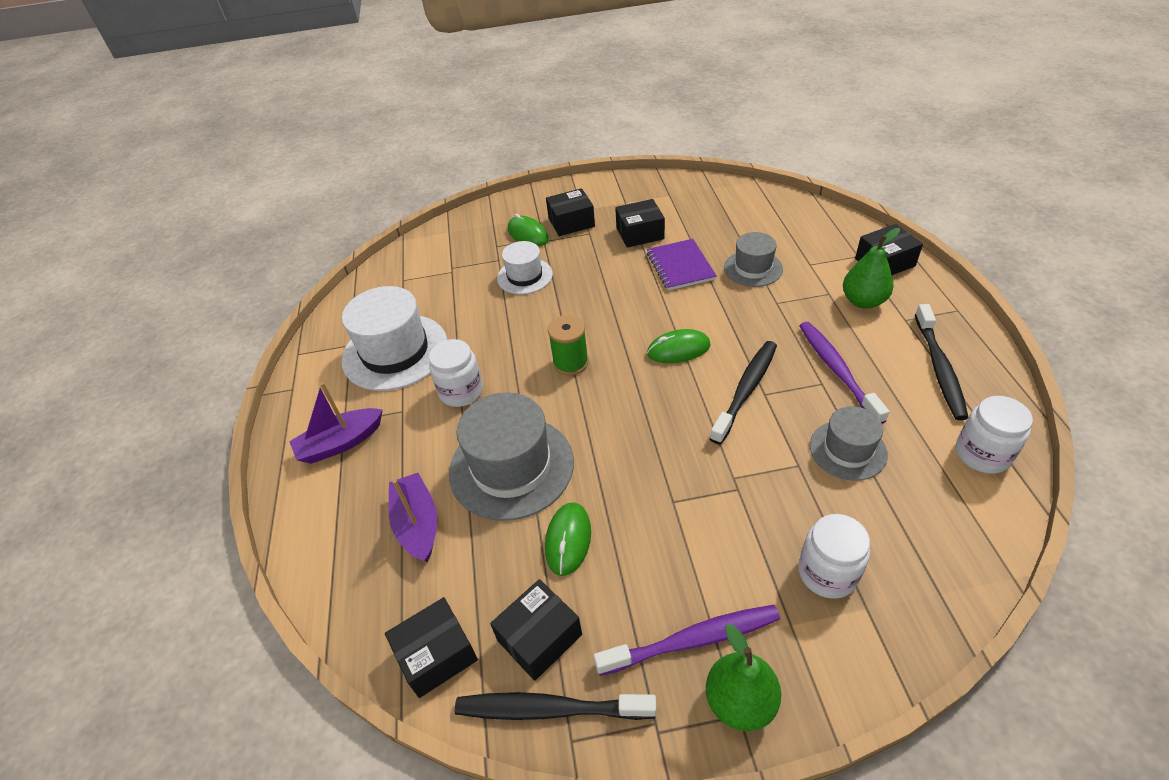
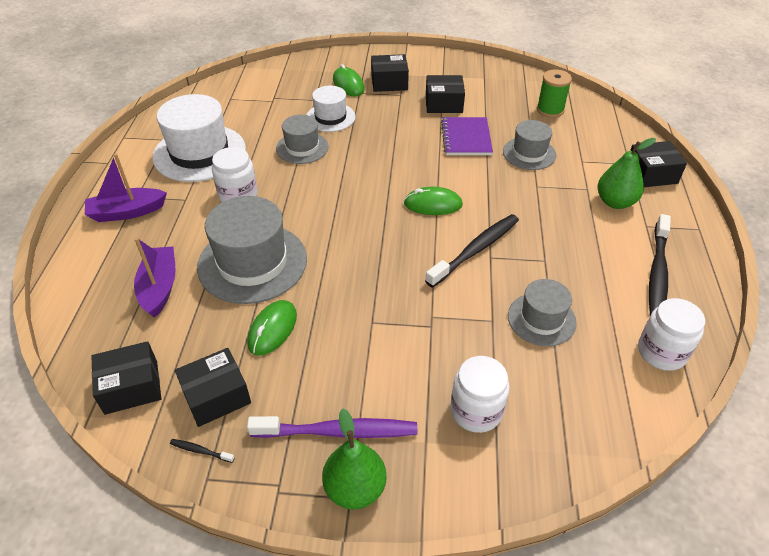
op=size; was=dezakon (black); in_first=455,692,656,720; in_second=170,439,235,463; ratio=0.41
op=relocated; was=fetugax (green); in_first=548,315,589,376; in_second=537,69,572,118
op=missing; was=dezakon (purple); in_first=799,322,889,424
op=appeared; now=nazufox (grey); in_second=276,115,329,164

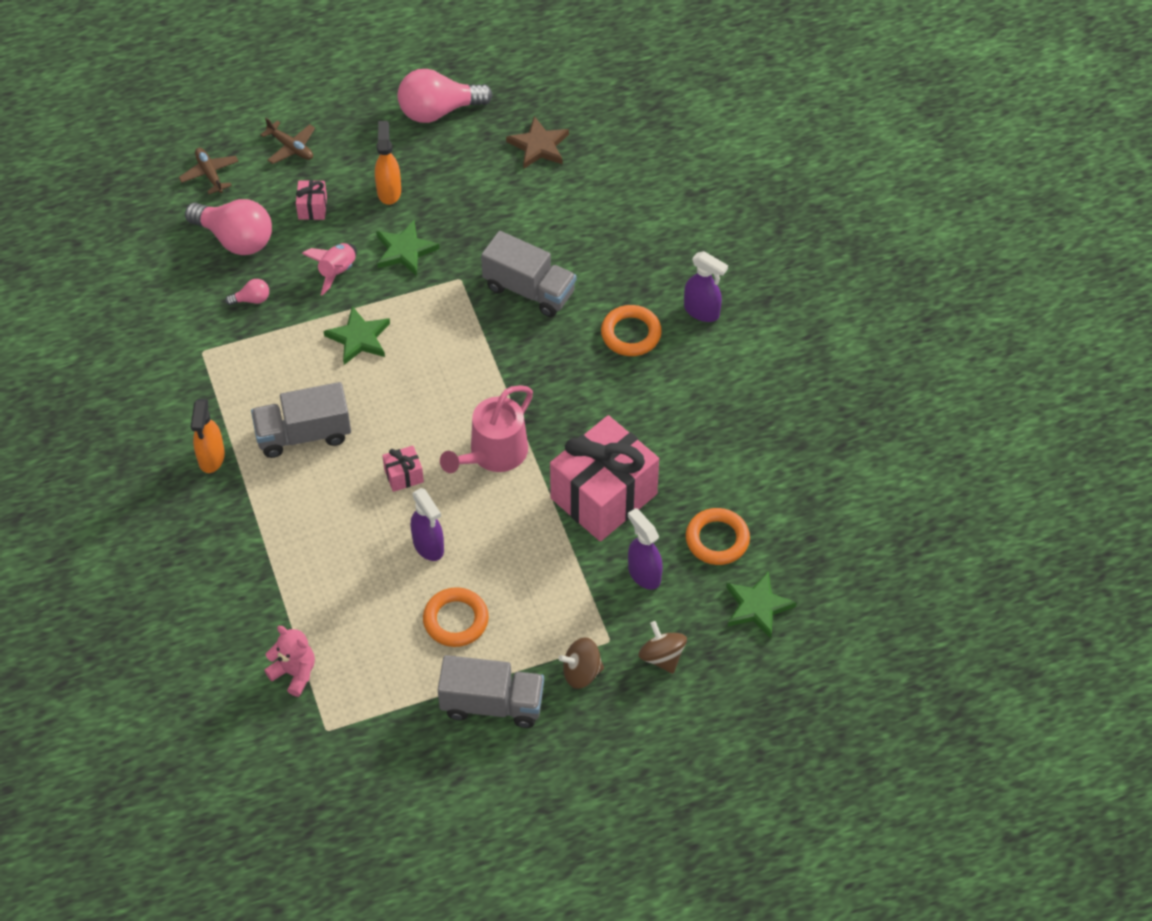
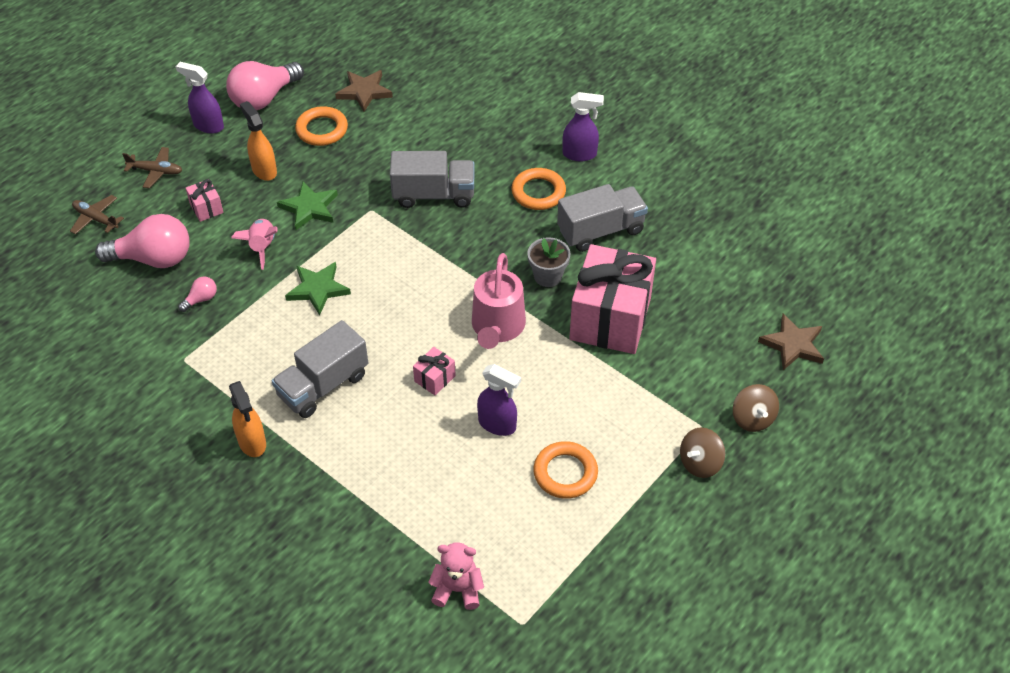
op=relocated; was=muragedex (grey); in_first=438,655,544,728; in_second=557,184,648,252
op=relocated; was=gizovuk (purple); in_first=628,508,663,590; in_second=176,62,224,134
op=spun; was=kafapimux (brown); in_first=639,621,687,674; in_second=733,384,779,432; clockwise=-135
op=relocated; was=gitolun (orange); in_first=686,508,750,565; in_second=295,106,348,146
op=colour; was=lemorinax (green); now=lemorinax (brown); in_first=726,571,797,638; in_second=758,314,824,370
op=appeared; now=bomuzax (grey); in_second=527,237,571,287

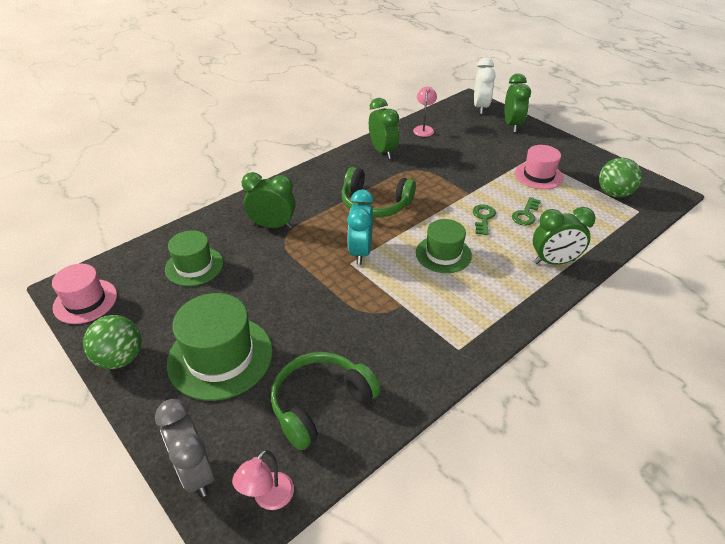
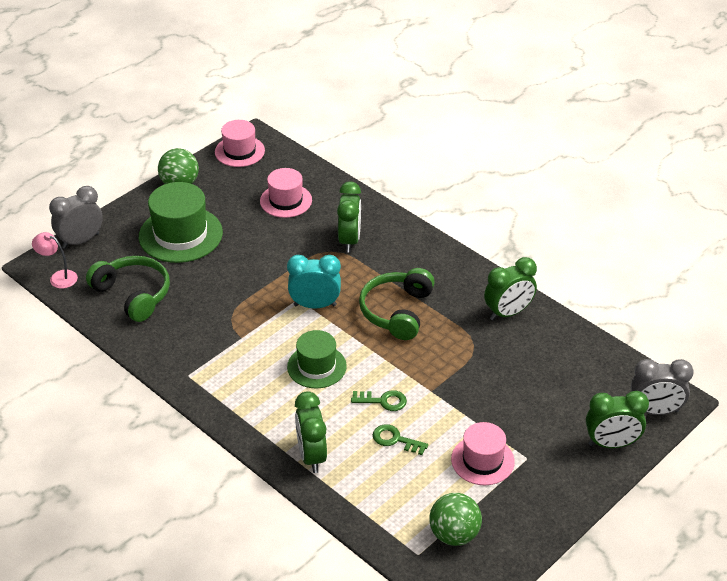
op=colour; was=nazufox (green); now=nazufox (pink); in_first=165,230,223,286; in_second=260,168,312,218
op=missing; was=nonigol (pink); in_first=413,86,437,137
op=colour; was=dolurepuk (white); now=dolurepuk (grey); in_first=474,58,496,114; in_second=631,359,694,415

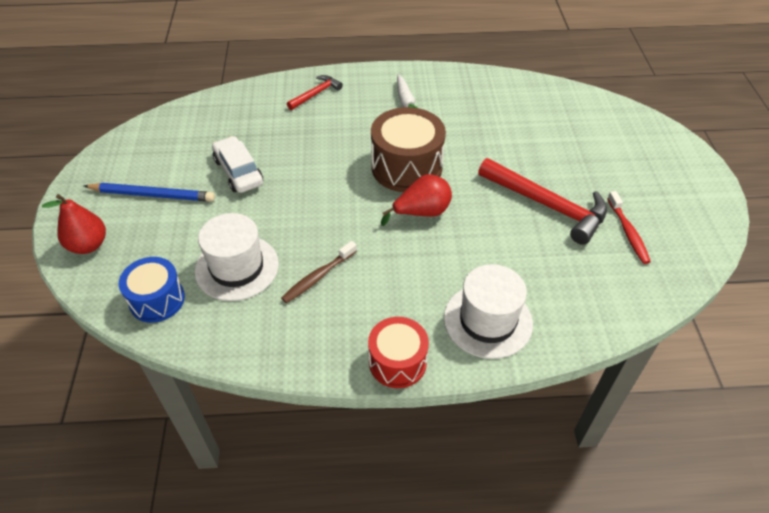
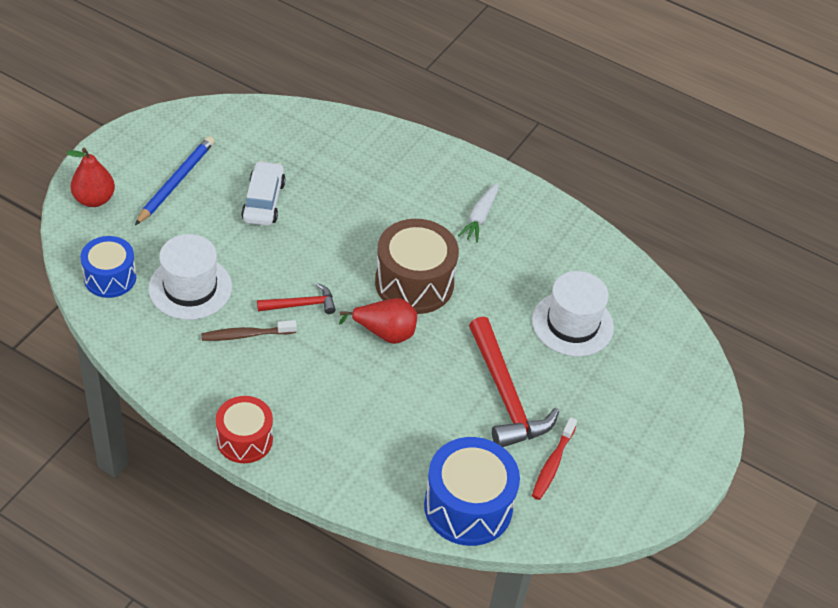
op=spun; was=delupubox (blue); in_first=84,183,215,202; in_second=135,136,214,225; clockwise=-105
op=relocated; was=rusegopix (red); in_first=287,75,343,110; in_second=257,283,336,314
op=relocated; was=nazufox (white); in_first=444,264,533,359; in_second=532,271,614,356
op=appeared; now=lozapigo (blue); in_second=424,437,520,546

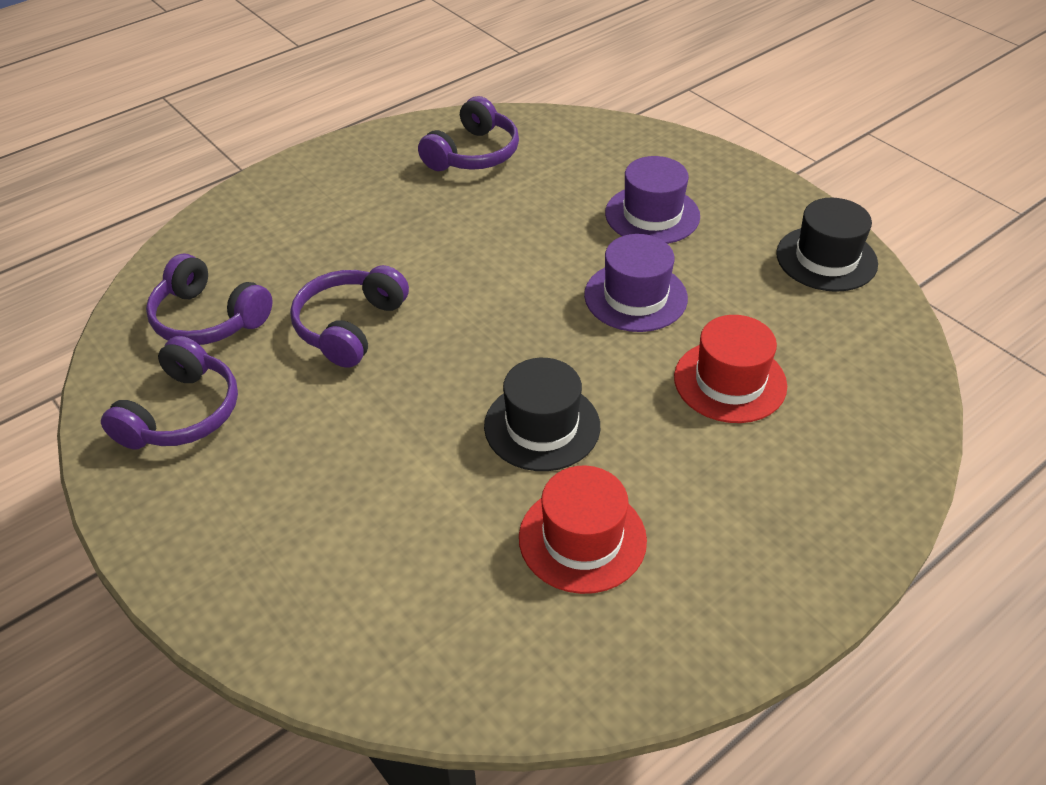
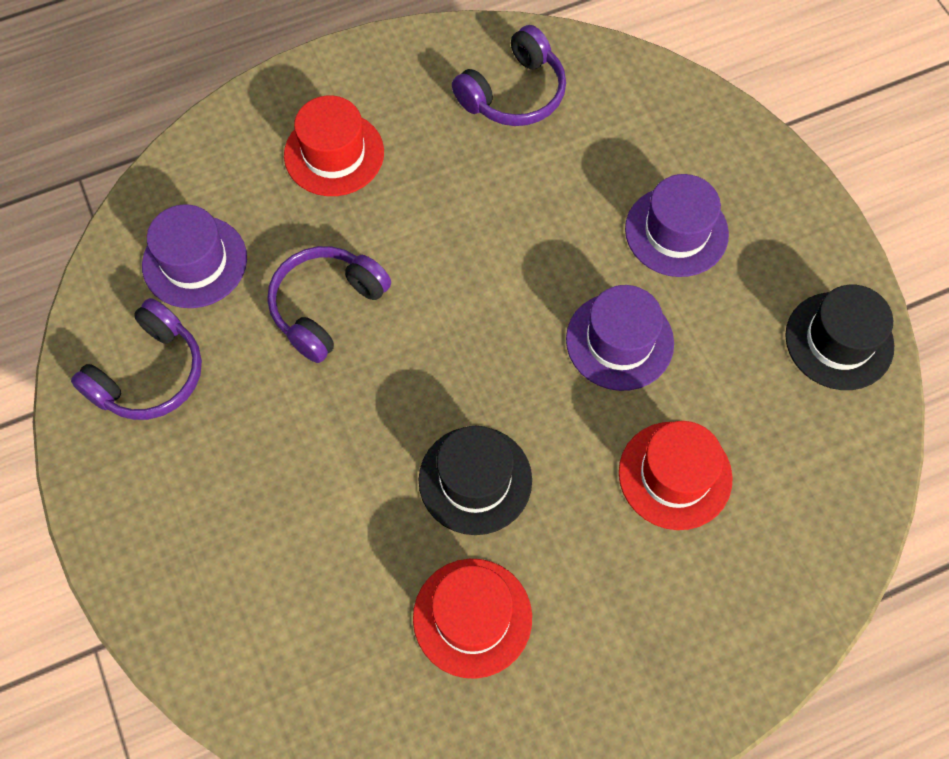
op=exchanged; was=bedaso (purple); now=nazufox (purple); in_first=146,254,273,345; in_second=142,204,247,308
op=appeared; now=nazufox (red); in_second=284,96,384,196

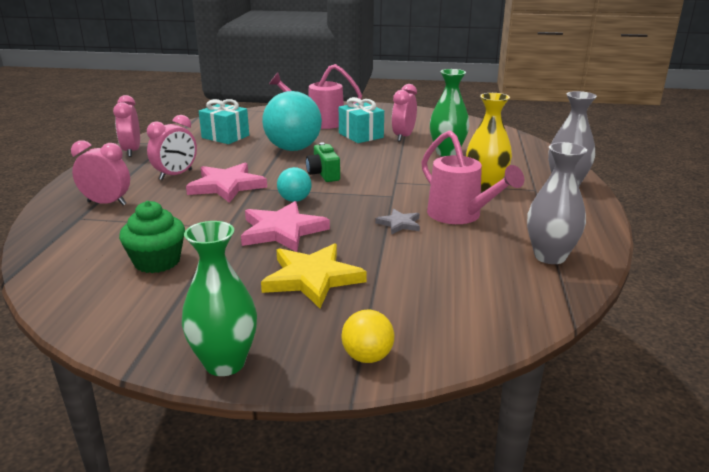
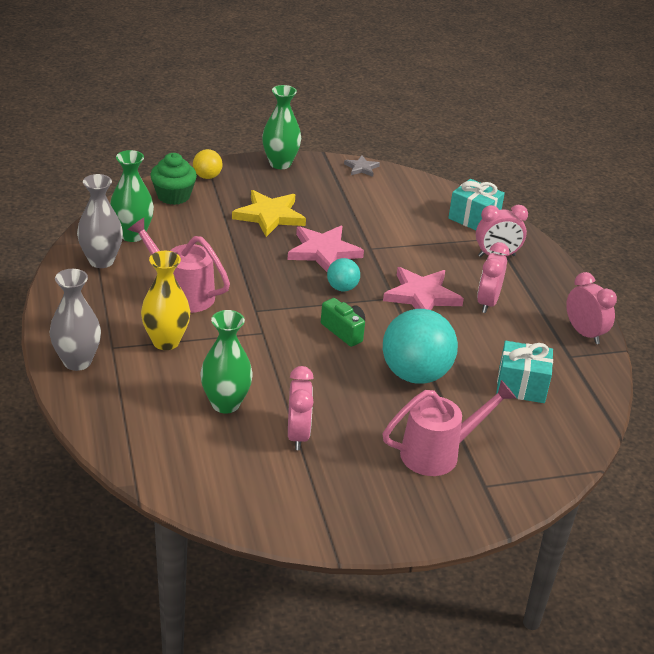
op=relocated; was=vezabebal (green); in_first=119,201,185,273; in_second=150,153,197,205
op=relocated; was=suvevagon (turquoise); in_first=339,97,384,143; in_second=448,179,505,230
op=relocated; was=lemorinax (grey); in_first=375,209,420,234; in_second=344,156,380,177
op=appeared; now=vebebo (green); in_second=110,150,154,242

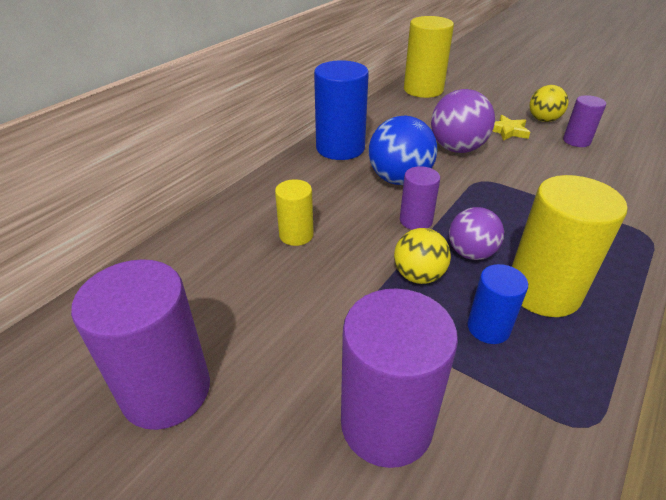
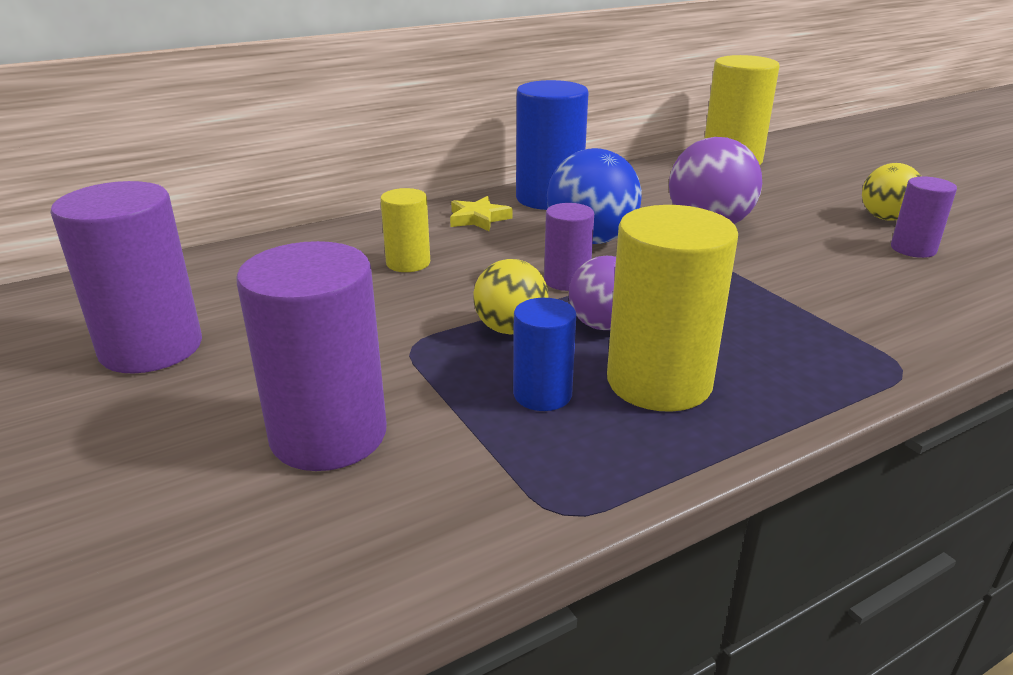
op=relocated; was=lemorinax (yellow); in_first=492,115,530,141; in_second=450,196,512,232

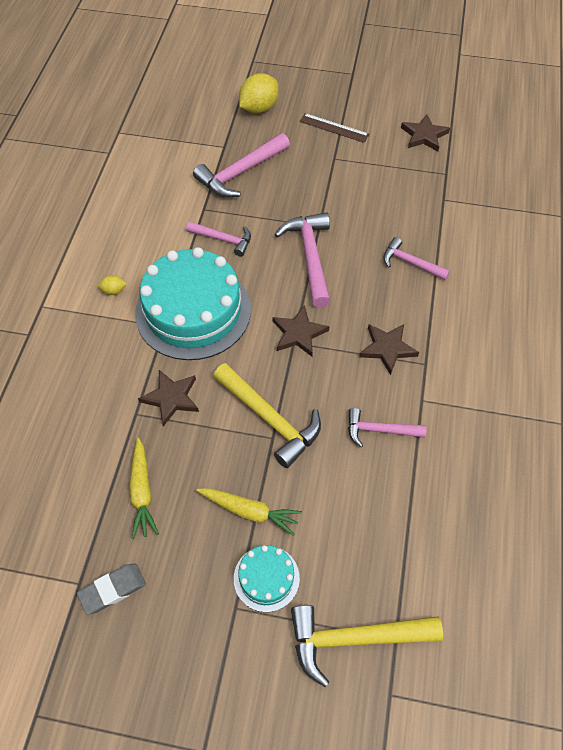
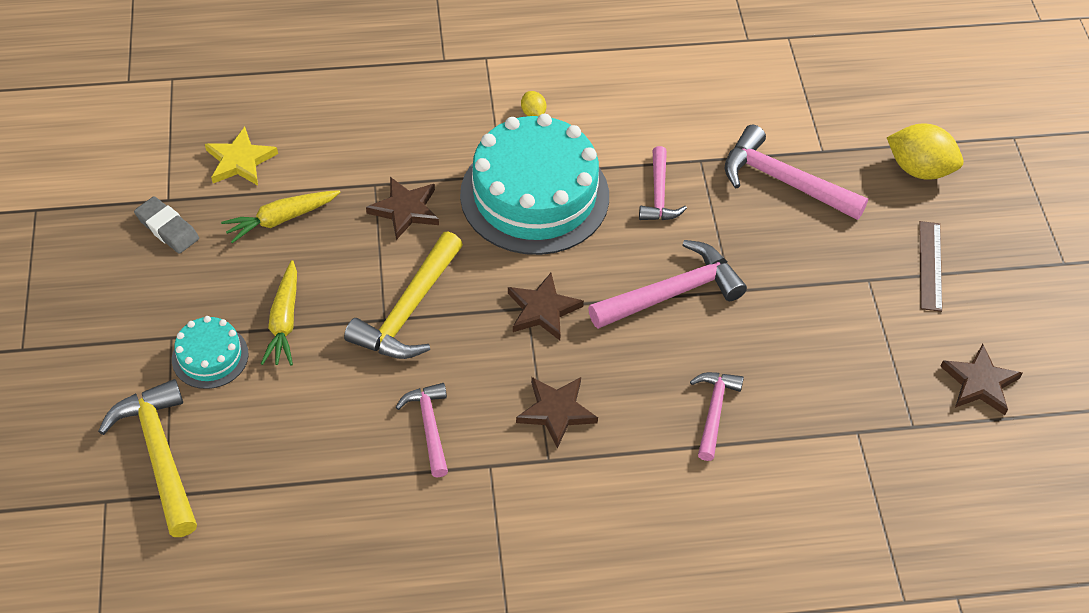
op=appeared; now=lemorinax (yellow); in_second=205,127,278,185

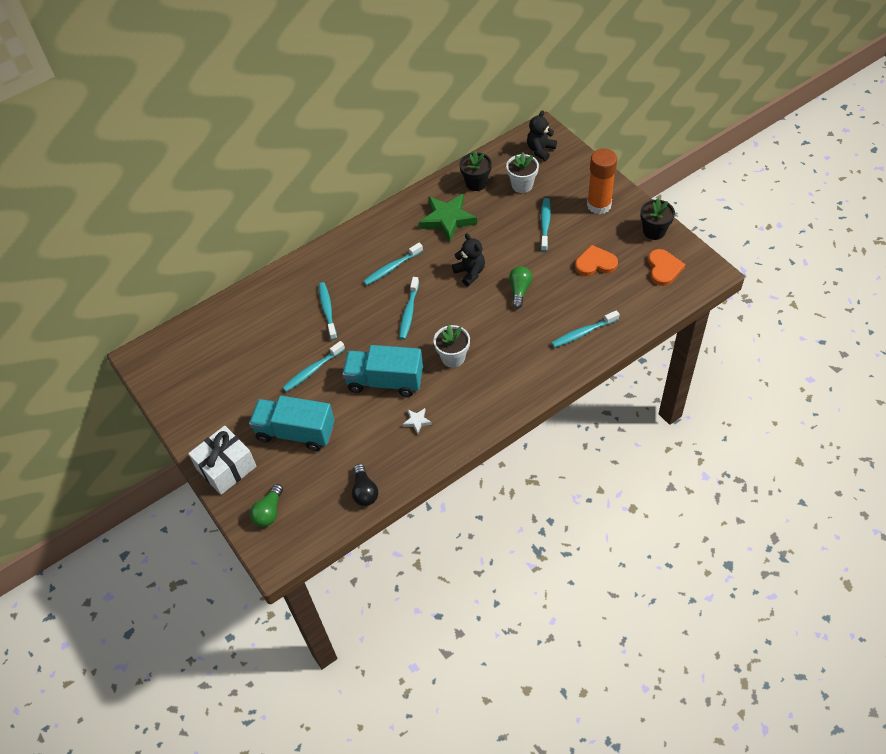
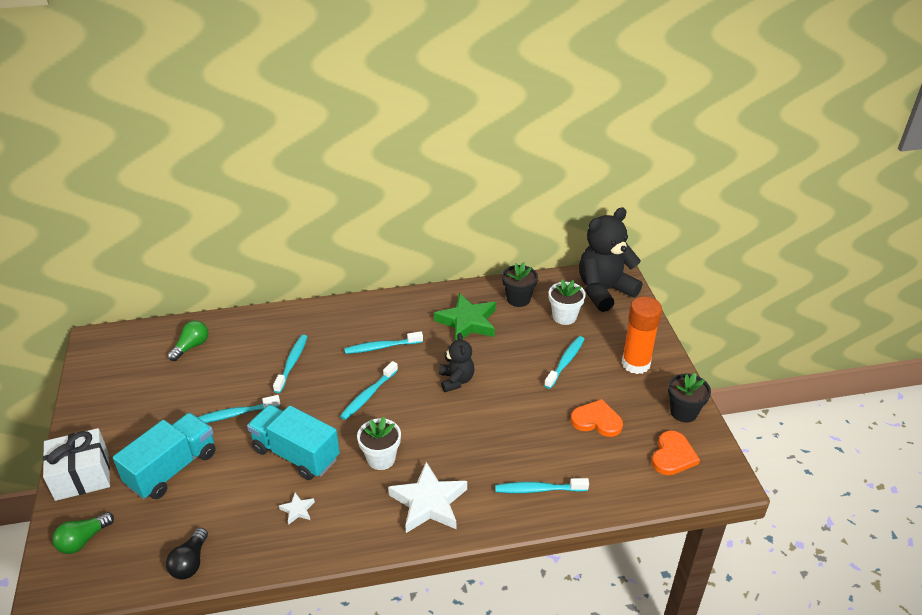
op=spun; was=muragedex (turquoise); in_first=249,396,335,451; in_second=113,413,216,499; clockwise=90
op=relocated; was=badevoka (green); in_first=509,266,532,309; in_second=168,321,208,361
op=size; was=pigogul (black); in_first=527,110,557,161; in_second=579,208,642,312; ratio=1.84
op=appeared; now=lemorinax (white); in_second=388,462,467,533

